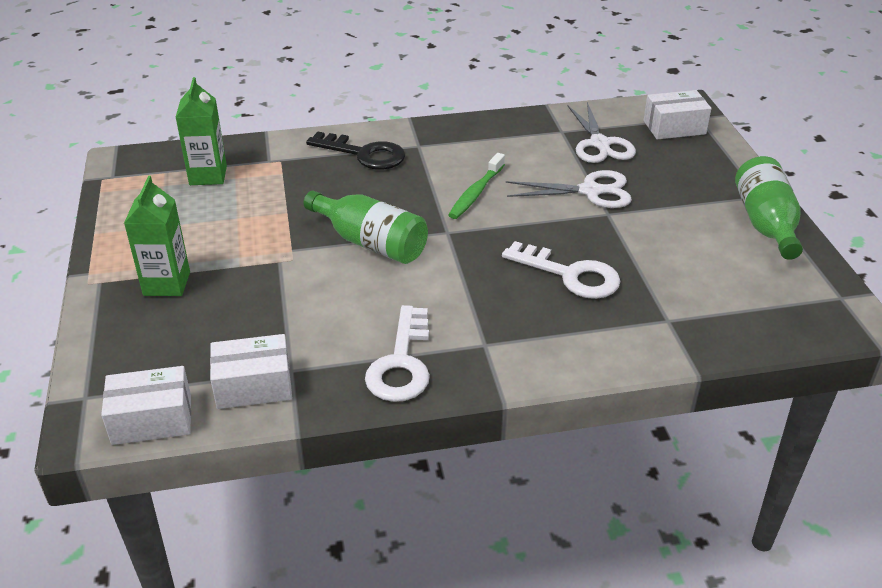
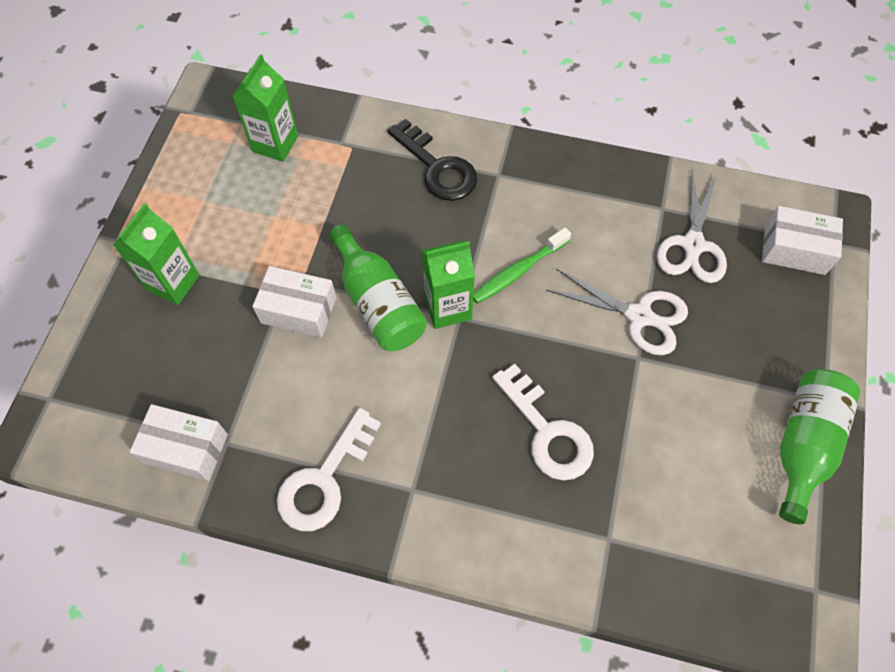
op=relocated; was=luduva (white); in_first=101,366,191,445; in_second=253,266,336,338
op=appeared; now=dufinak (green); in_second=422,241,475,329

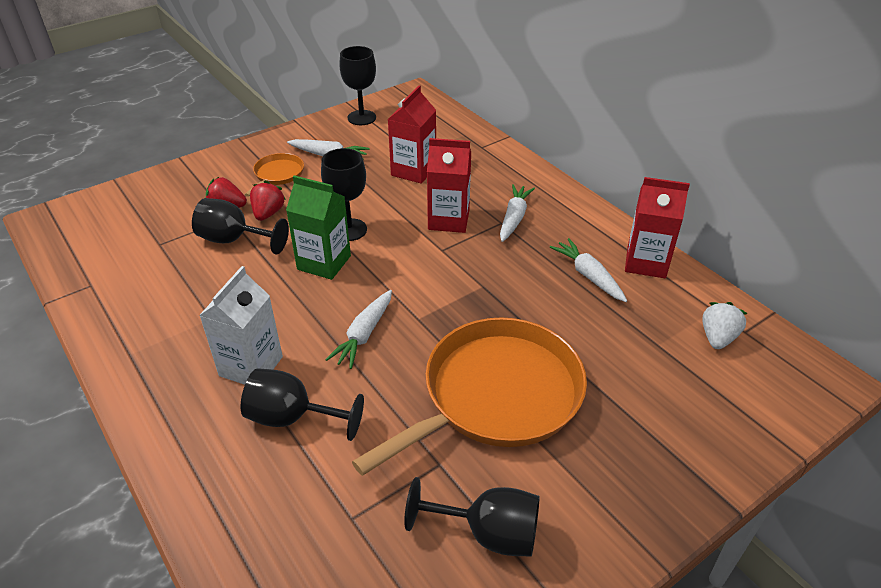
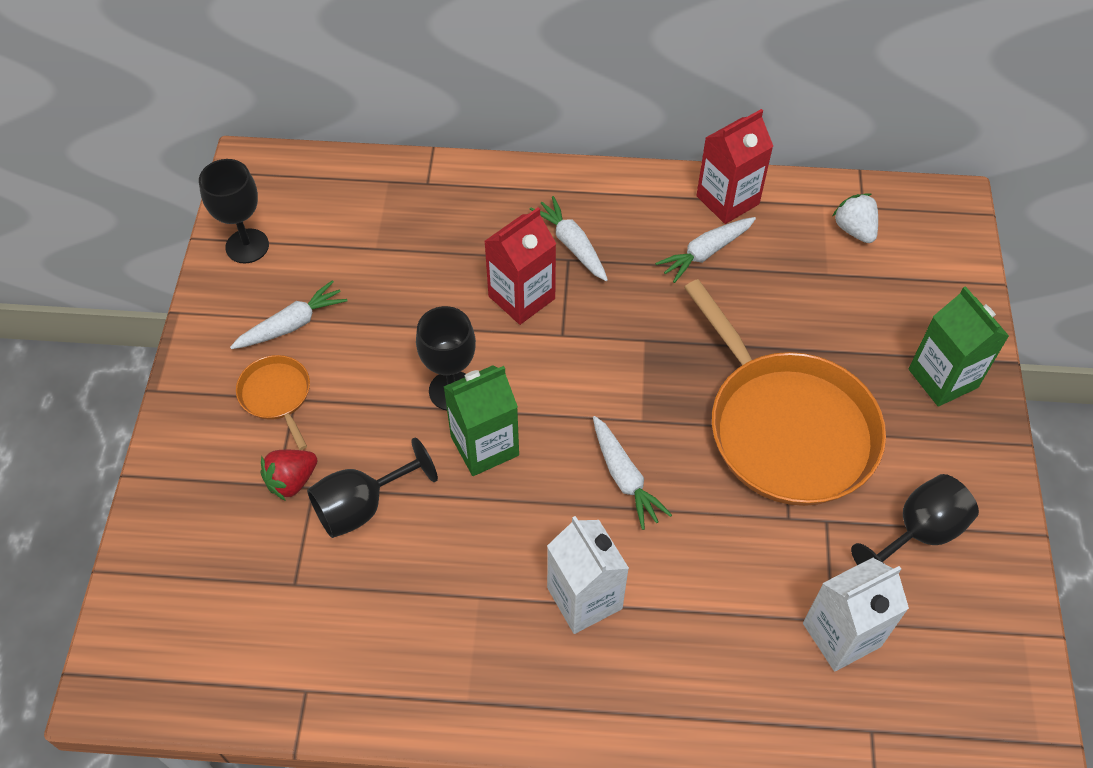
op=missing; was=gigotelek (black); in_first=241,368,364,441
op=missing; was=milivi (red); in_first=250,181,286,221
op=spun; was=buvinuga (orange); in_first=352,317,587,476; in_second=684,279,886,506; clockwise=150
op=missing; was=dufinak (red); in_first=388,86,436,184
op=spun; was=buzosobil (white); in_first=550,238,627,302; in_second=655,217,756,283; clockwise=-45
op=appeared; now=dufinak (white); in_second=803,558,909,671
op=appeared; now=dufinak (green); in_second=909,286,1009,407

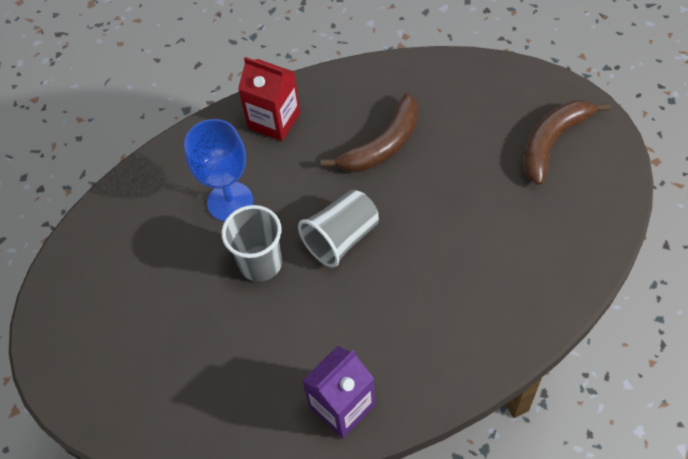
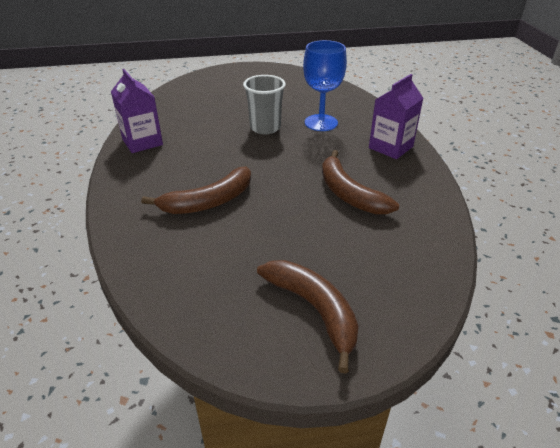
op=colour; was=dufinak (red); now=dufinak (purple); in_first=238,57,301,141; in_second=369,74,424,159
op=missing; was=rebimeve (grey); in_first=298,190,379,267
op=appeared; now=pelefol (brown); in_second=141,166,251,214

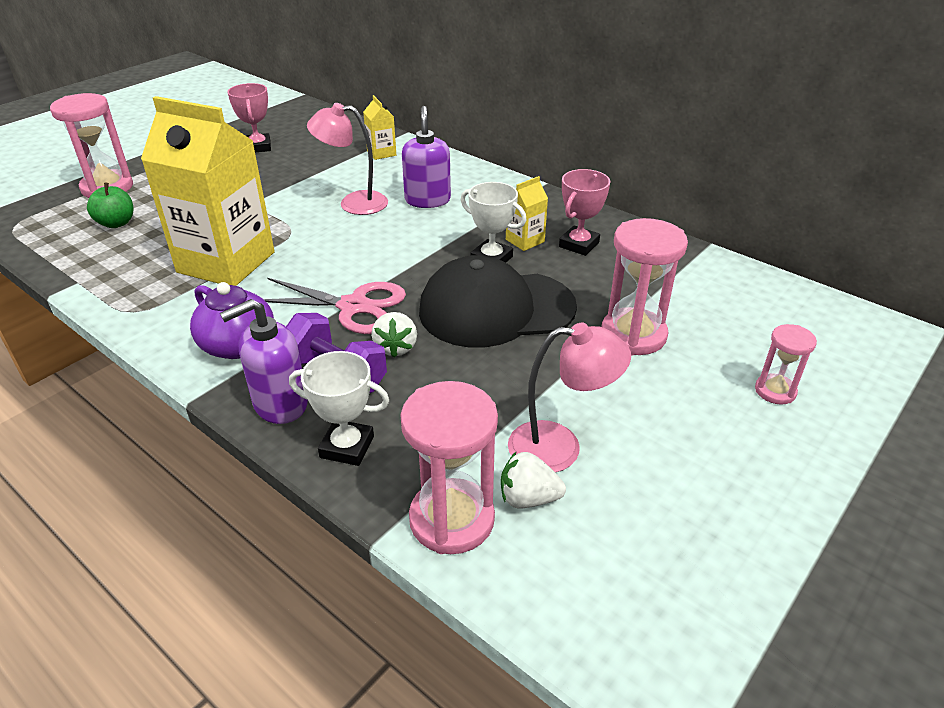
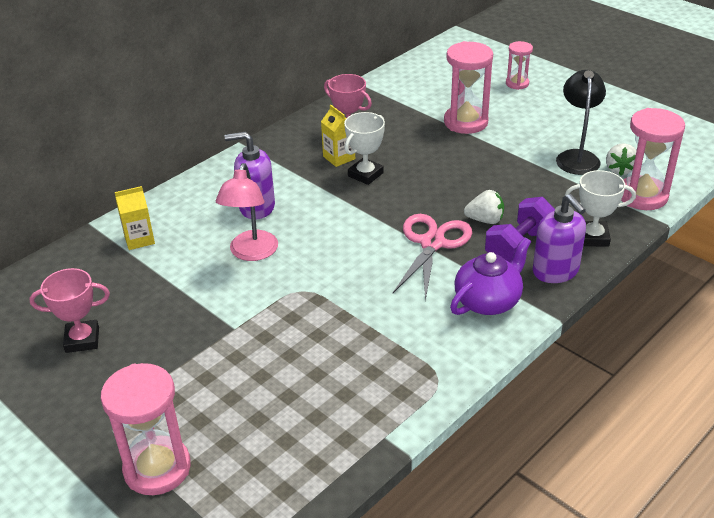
op=missing; was=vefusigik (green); in_first=87,183,134,228
op=missing; was=dufinak (yellow); in_first=141,96,275,286
op=spun; was=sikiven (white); in_first=289,351,389,466; in_second=565,170,636,247; clockwise=75
op=missing; was=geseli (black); in_first=419,255,577,348
op=colour; was=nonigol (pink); now=nonigol (black); in_first=508,323,631,473; in_second=556,70,606,175

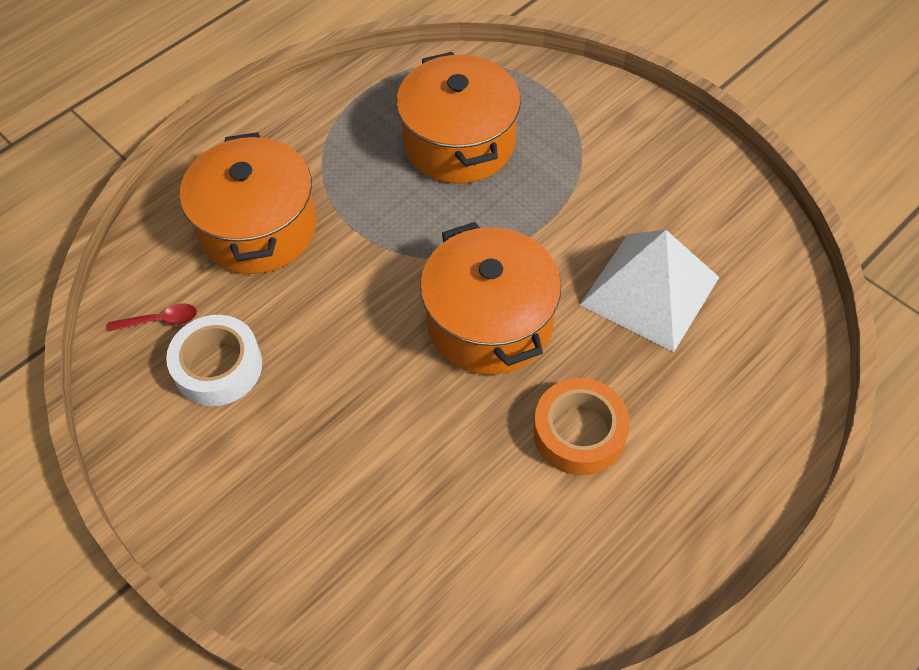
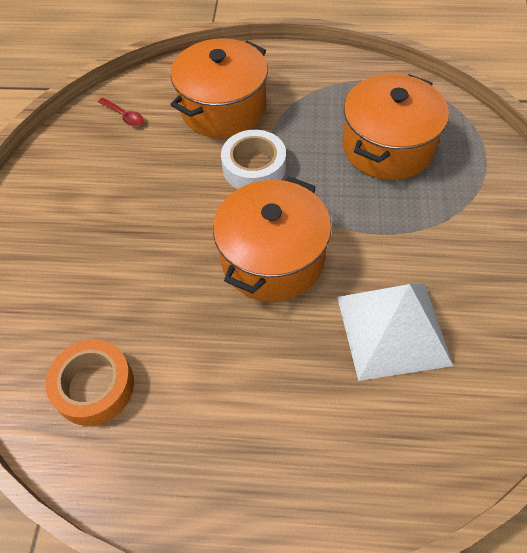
op=relocated; was=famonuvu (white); in_first=166,315,262,406; in_second=221,130,286,189
op=relocated; was=famonuvu (orange); in_first=533,378,630,475; in_second=45,340,134,426

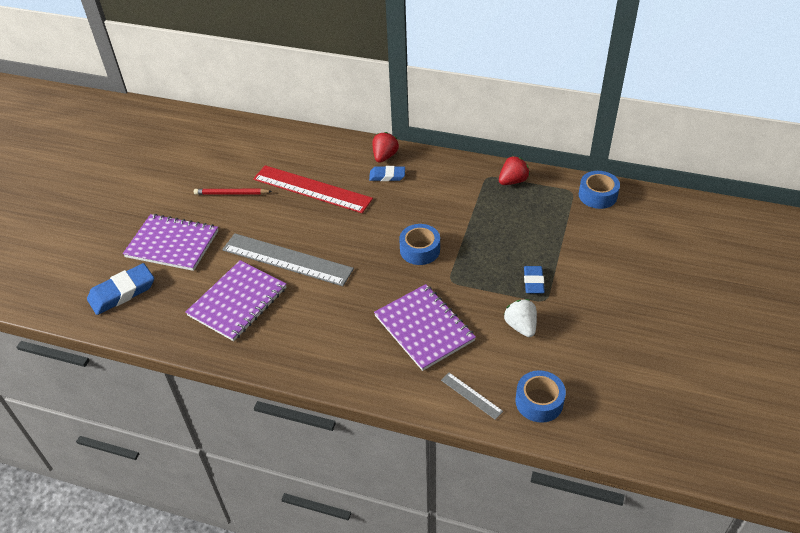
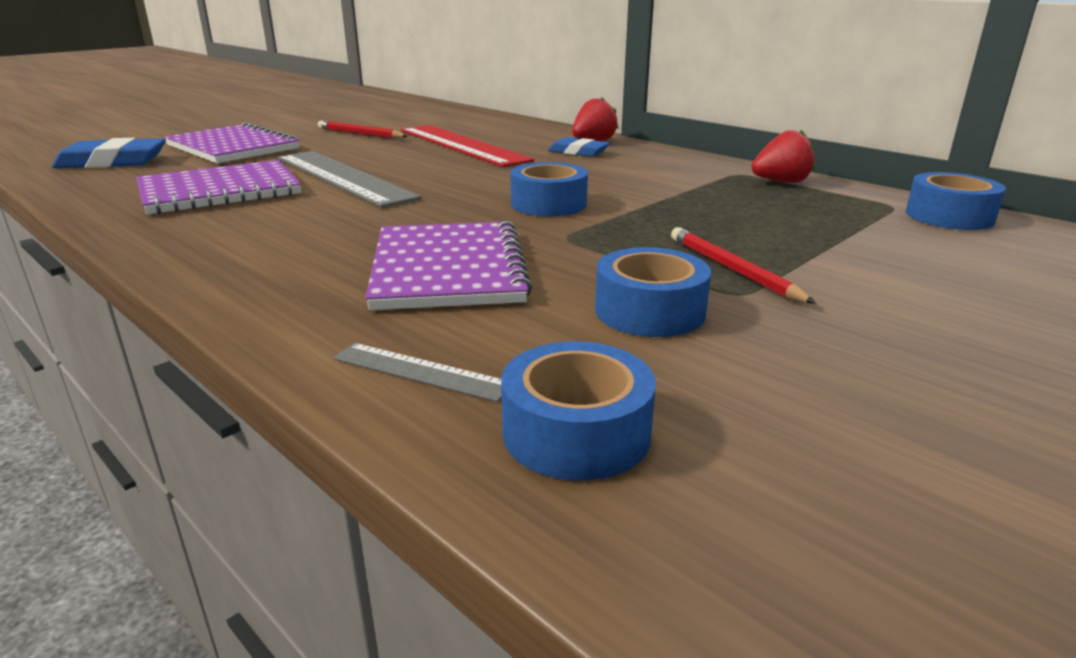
op=spun; was=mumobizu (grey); in_first=441,373,503,420; in_second=333,343,502,402; clockwise=-45
op=exchanged; was=milivi (white); now=famonuvu (blue); in_first=504,299,537,337; in_second=595,247,711,337
op=exchanged; was=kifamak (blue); now=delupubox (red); in_first=524,266,545,294; in_second=671,227,817,304

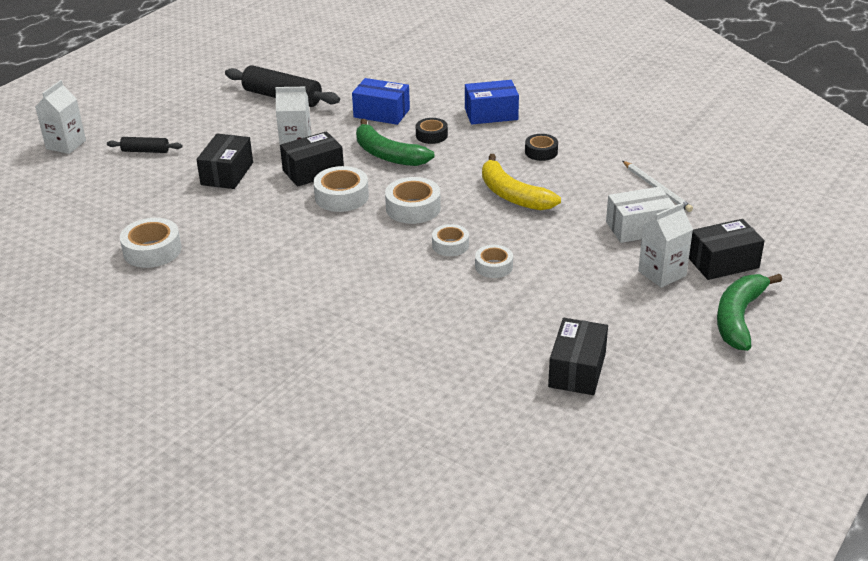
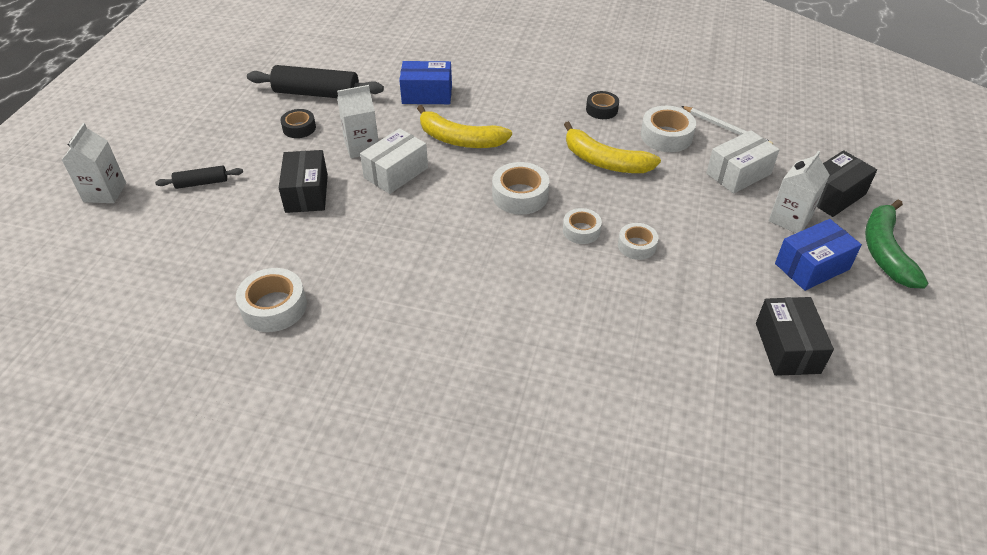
op=colour; was=luduva (black); now=luduva (white); in_first=280,131,344,187; in_second=360,128,428,194
op=relocated; was=famonuvu (white); in_first=313,166,369,212; in_second=641,106,696,152
op=colour; was=pelefol (green); now=pelefol (yellow); in_first=356,119,435,166; in_second=417,105,512,148
op=relocated; was=famonuvu (black); in_first=416,118,448,144; in_second=281,109,316,138
op=relocated; was=luduva (blue); in_first=465,80,519,125; in_second=775,219,862,291

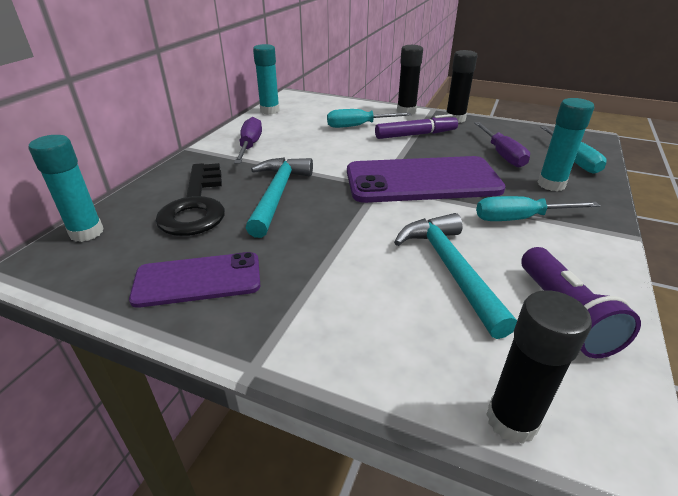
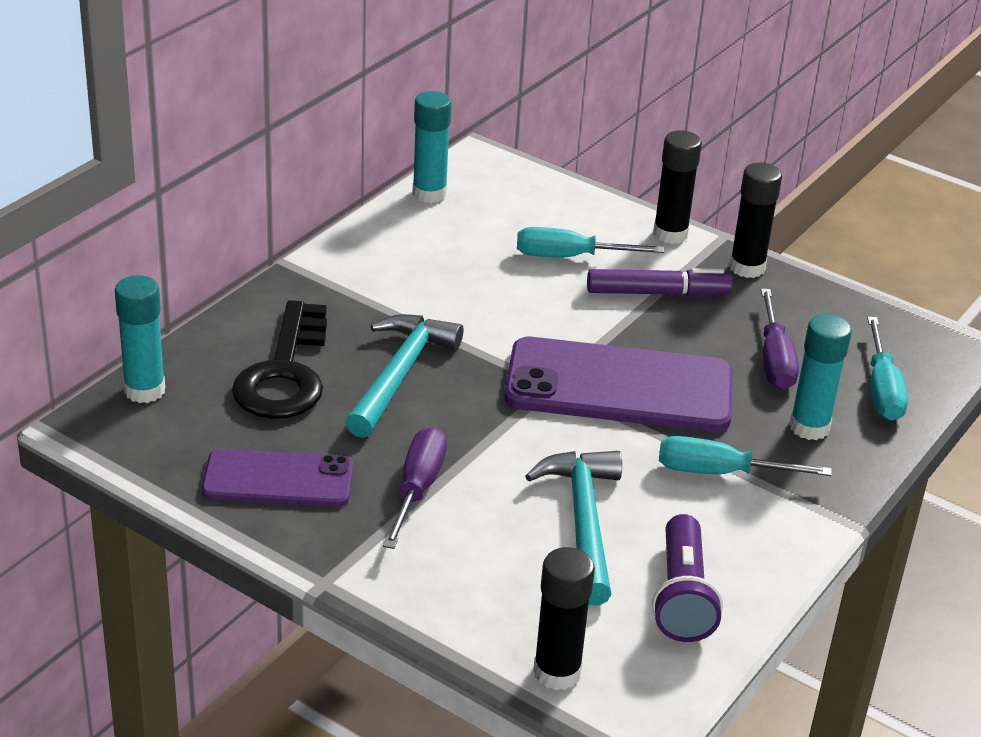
op=relocated; was=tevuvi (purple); in_first=234,117,262,163; in_second=383,427,447,549

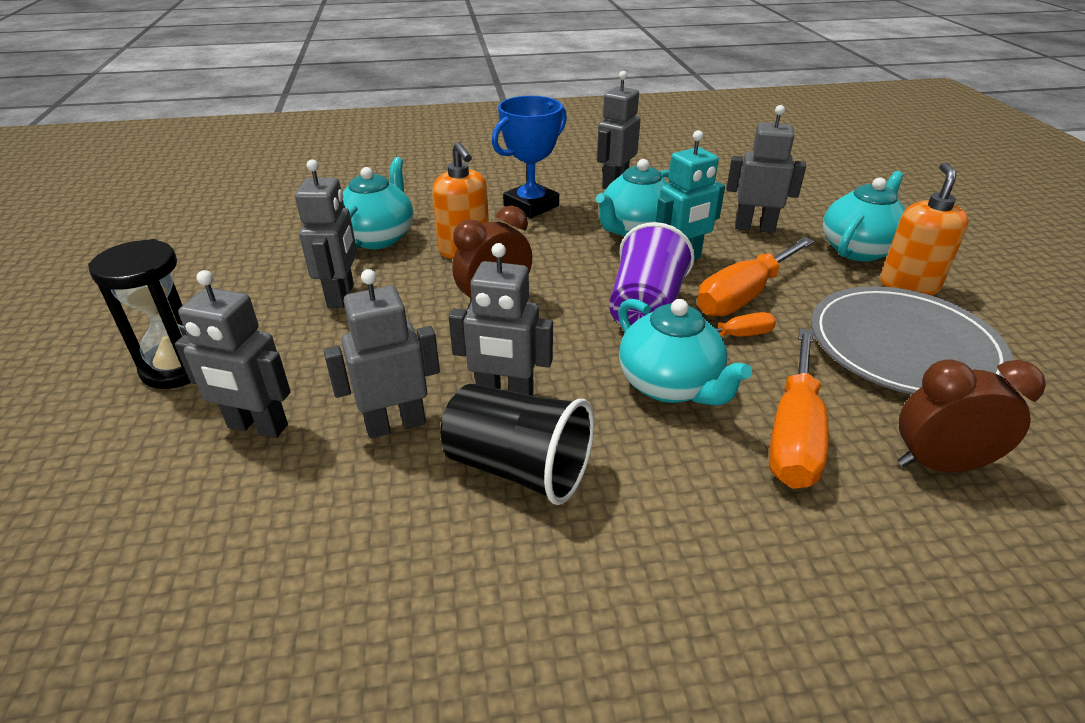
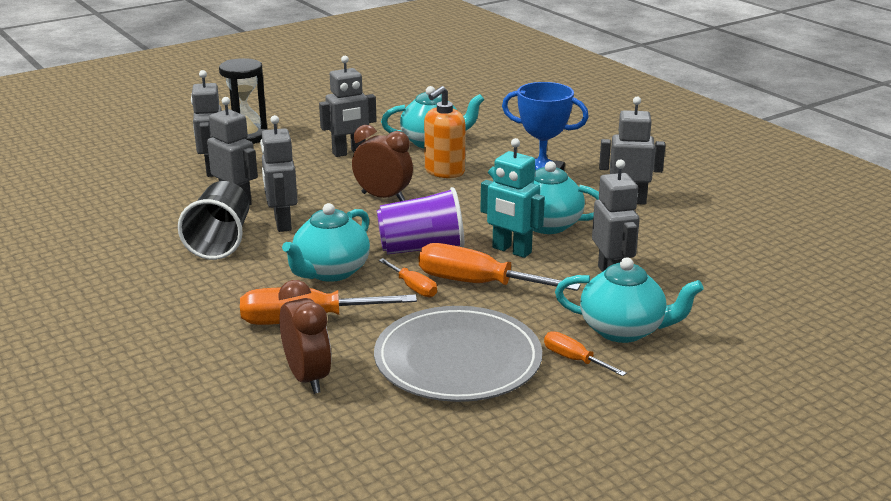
op=exchanged; was=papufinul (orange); now=tevuvi (orange); in_first=880,162,969,295; in_second=544,331,627,376

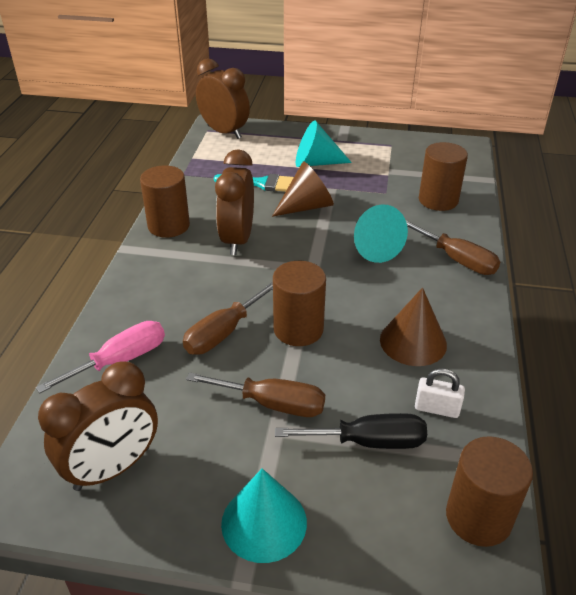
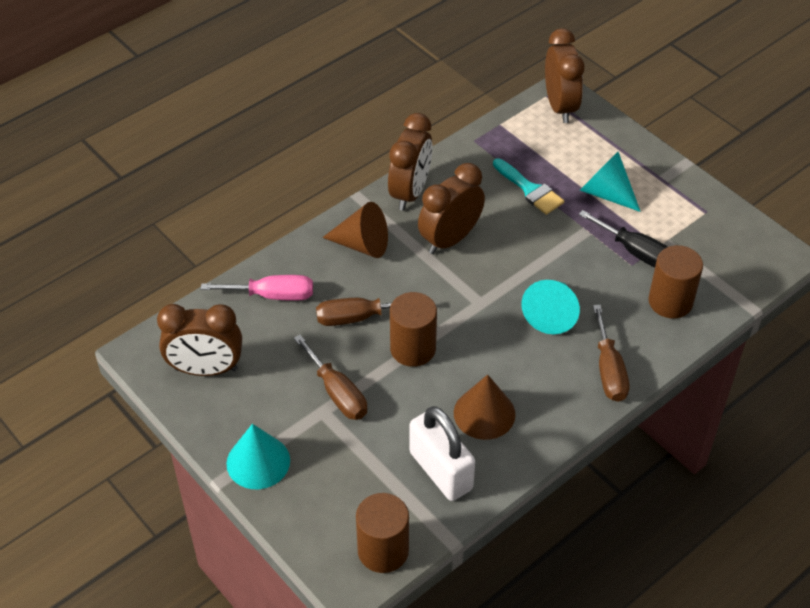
op=exchanged; was=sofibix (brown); now=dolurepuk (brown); in_first=140,165,190,238; in_second=388,113,433,210
op=relocated; was=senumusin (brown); in_first=272,161,334,217; in_second=322,202,388,258
op=relocated; was=tevuvi (black); in_first=275,413,427,449; in_second=578,210,668,268
op=size; was=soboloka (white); in_first=415,368,465,418; in_second=409,406,475,501; ratio=1.97

